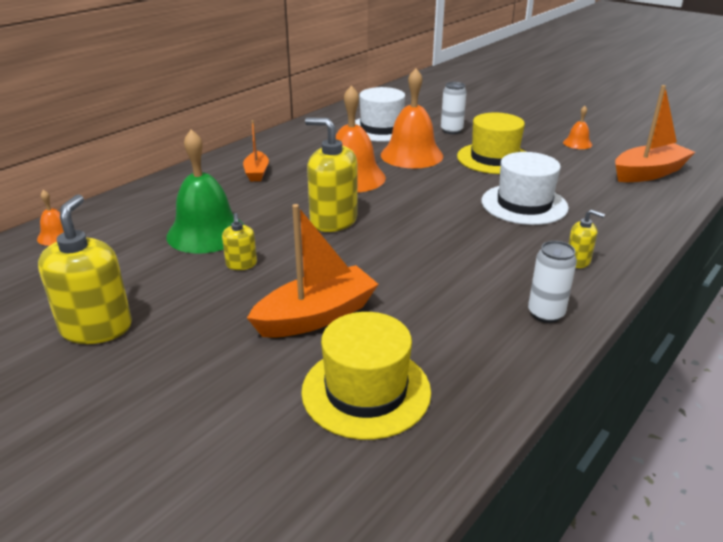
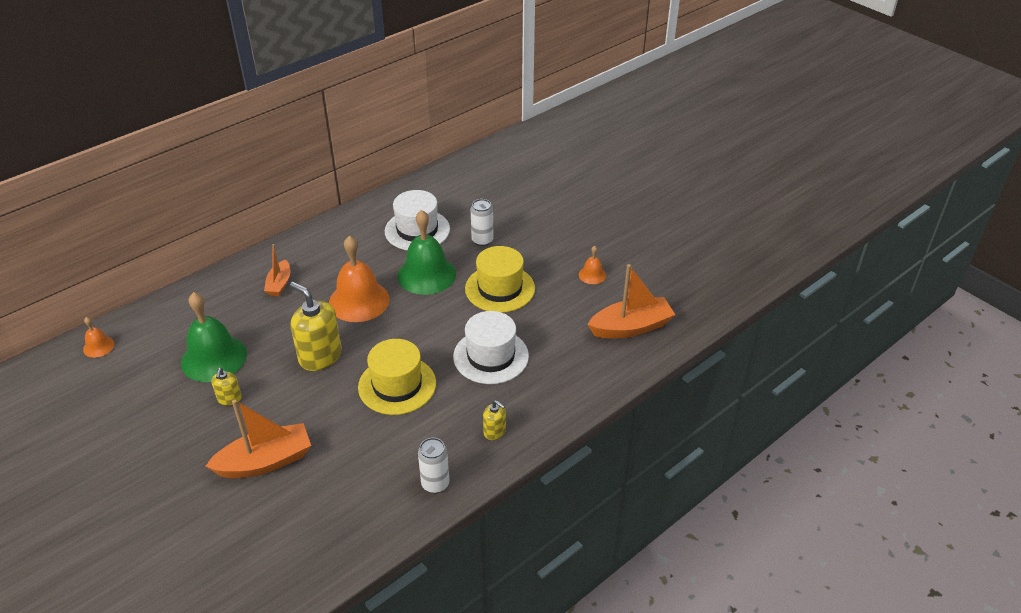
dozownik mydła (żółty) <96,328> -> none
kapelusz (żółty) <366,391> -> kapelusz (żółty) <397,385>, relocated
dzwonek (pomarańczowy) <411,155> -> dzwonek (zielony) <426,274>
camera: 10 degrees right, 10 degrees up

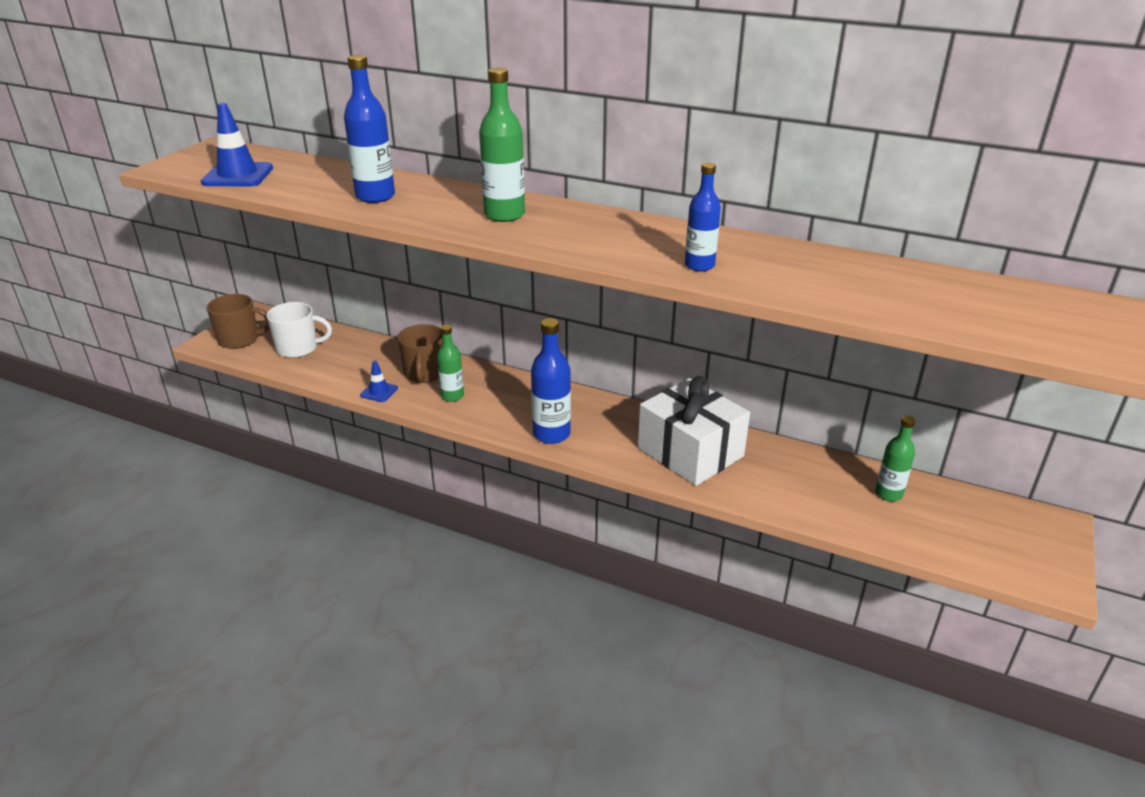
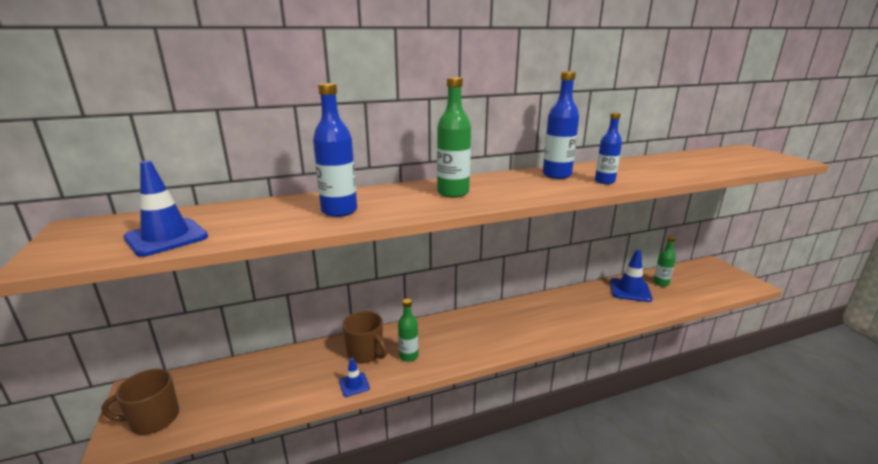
kubek (biały) <298,348> -> none
prezent (biały) <690,452> -> none
none -> pachołek (niebieski) <630,290>
butelka (niebieski) <551,434> -> butelka (niebieski) <556,175>, relocated
kubek (brązowy) <240,339> -> kubek (brązowy) <153,419>, 150 degrees counterclockwise
camera: 45 degrees left, 10 degrees down

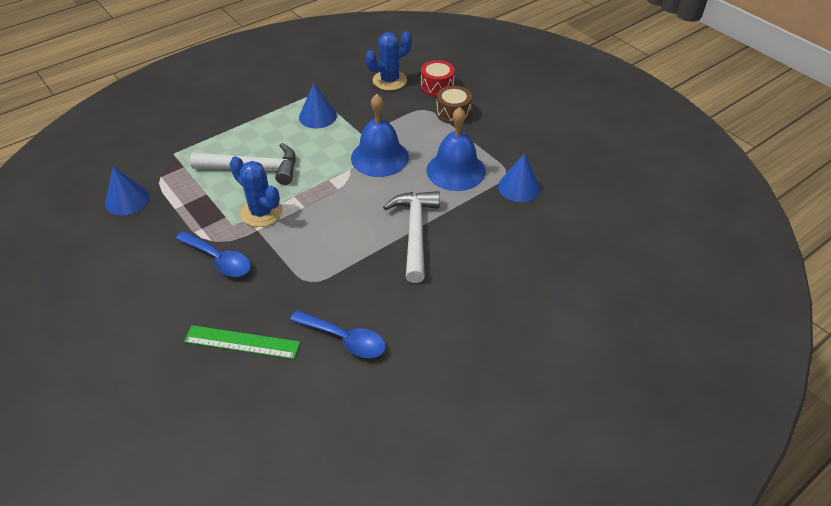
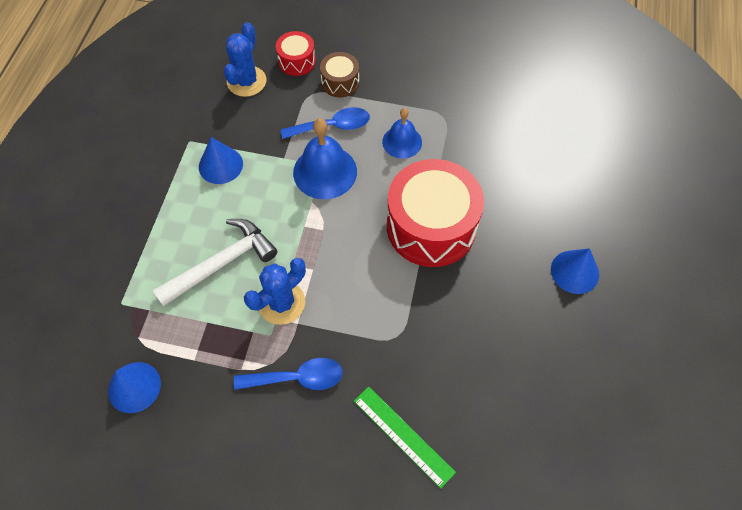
łyżka (niebieski) <344,339> -> łyżka (niebieski) <332,126>, relocated
stożek (niebieski) <519,187> -> stożek (niebieski) <575,271>, relocated
młotek (biały) <415,232> -> bęben (czerwony) <431,226>
linijka (zielony) <242,342> -> linijka (zielony) <403,435>, 75 degrees clockwise
kaktus (niebieski) <261,212> -> kaktus (niebieski) <281,303>, 45 degrees counterclockwise
dzwonek (niebieski) <456,170> -> dzwonek (niebieski) <402,142>, x0.64
camera: 40 degrees left, 15 degrees up

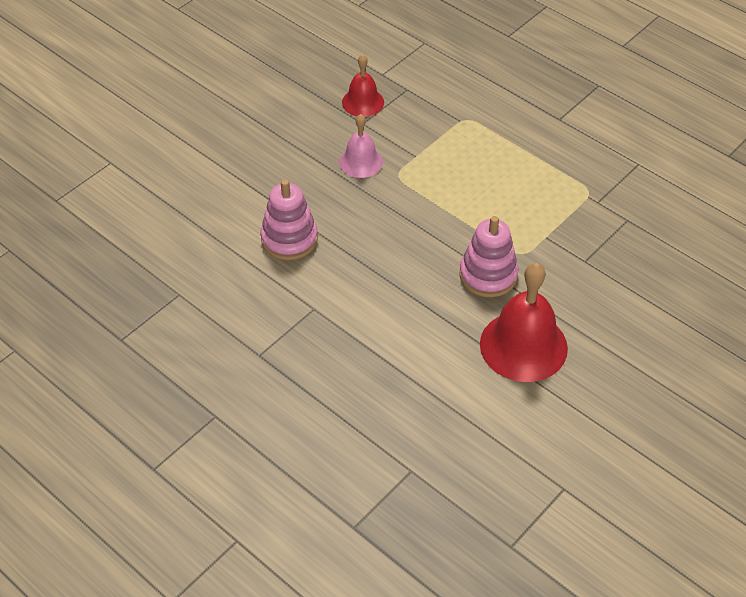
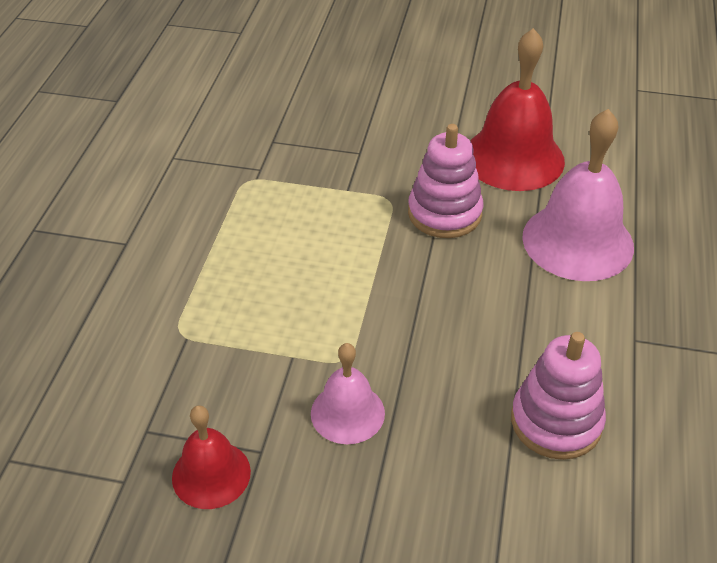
none -> dzwonek (różowy) <577,241>
camera: 120 degrees left, 5 degrees down

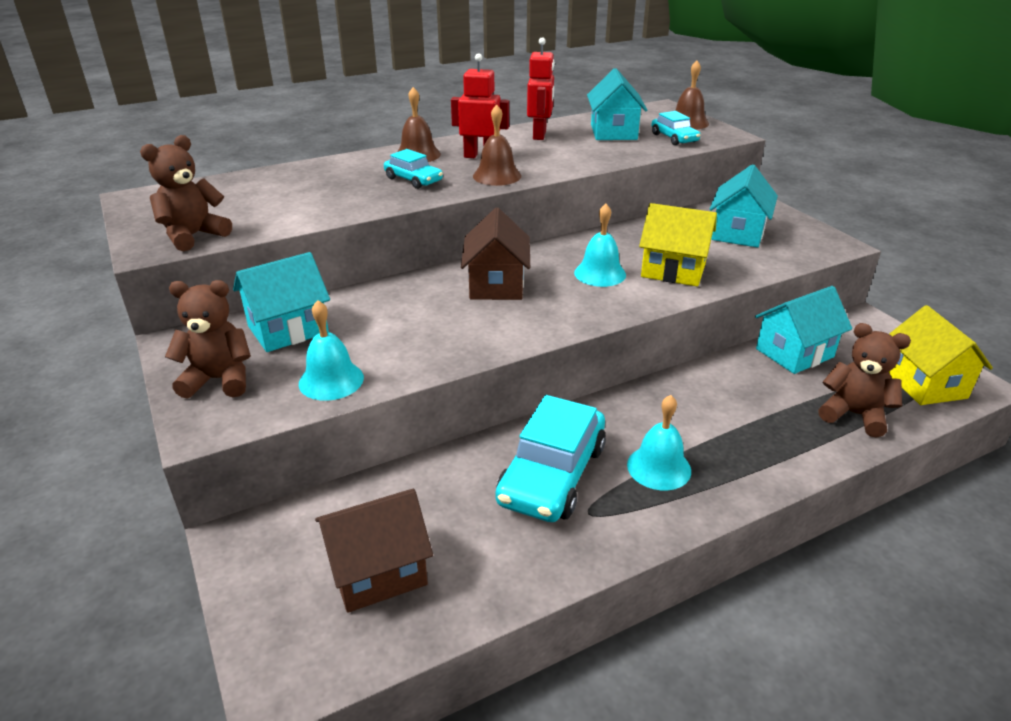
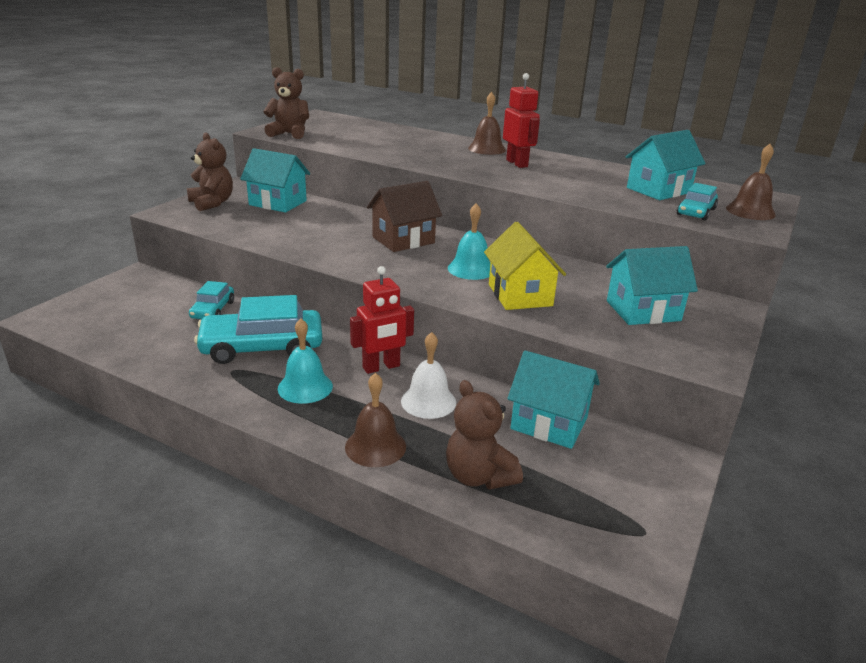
dzwonek (turkusowy) <331,380> -> none
domek (brązowy) <378,571> -> none
domek (żółty) <924,384> -> none
none -> dzwonek (biały) <428,401>
samochód (turkusowy) <413,180> -> samochód (turkusowy) <213,310>, relocated
dzwonek (brązowy) <497,176> -> dzwonek (brązowy) <375,446>, relocated
robot (czerwony) <540,135> -> robot (czerwony) <381,367>, relocated
miś (brązowy) <854,415> -> miś (brązowy) <479,476>, 150 degrees clockwise
camera: 55 degrees right, 5 degrees down

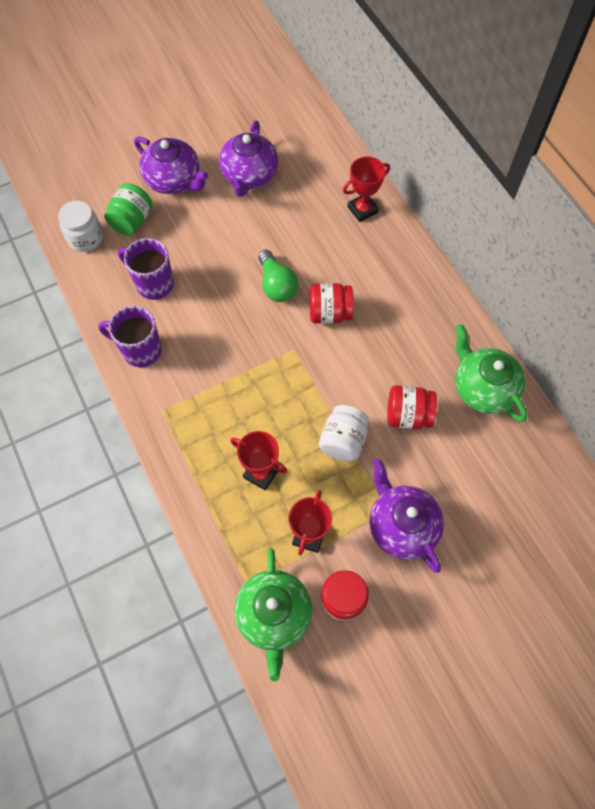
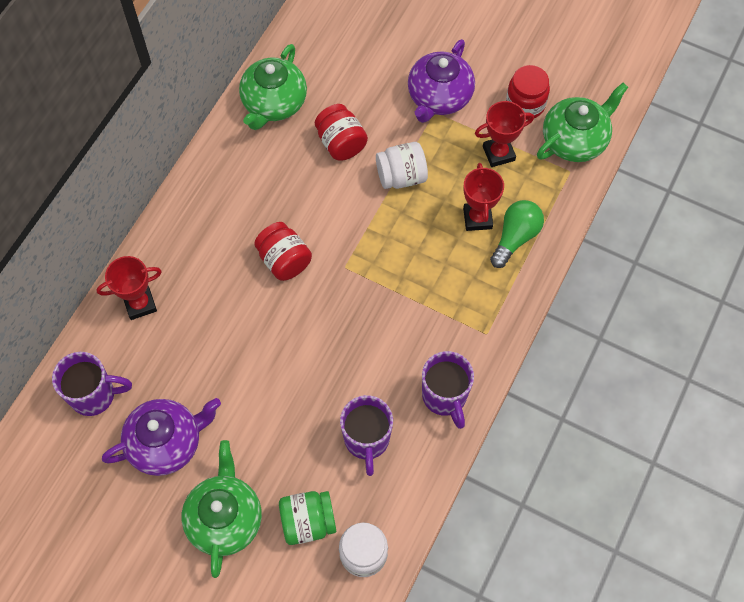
none -> kubek (fioletowy) <94,395>
żarówka (zielony) <276,285> -> żarówka (zielony) <515,237>, relocated
imbryk (fioletowy) <174,180> -> imbryk (zielony) <225,518>
puchar (czerwony) <362,210> -> puchar (czerwony) <140,304>, 45 degrees counterclockwise
camera: 125 degrees left, 0 degrees up

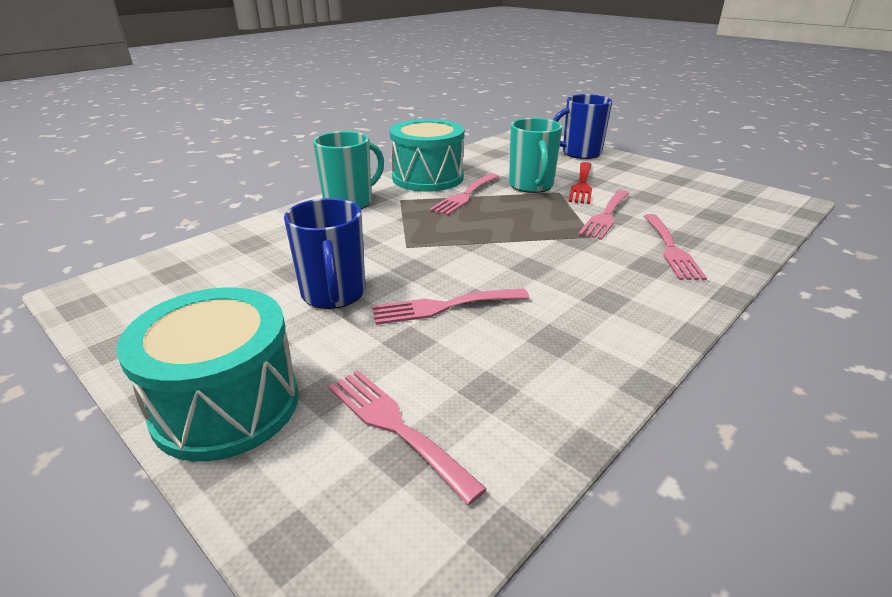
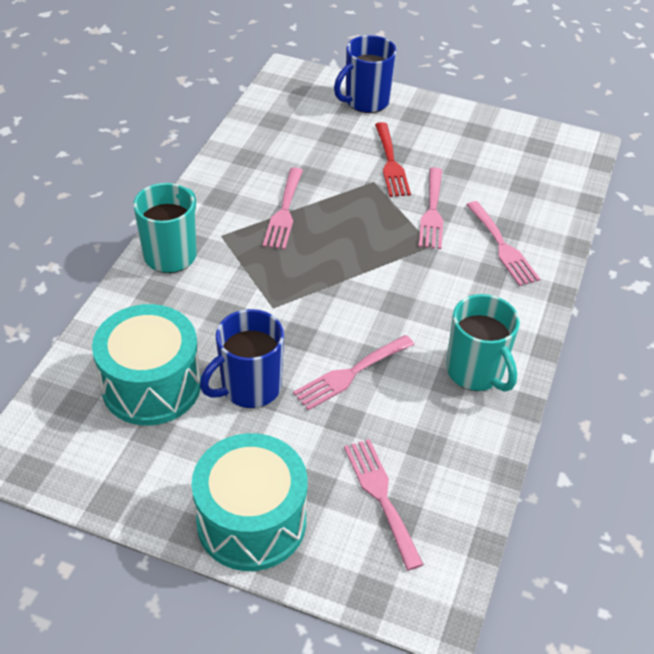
bęben (turkusowy) <427,177> -> bęben (turkusowy) <151,385>, relocated
kubek (turkusowy) <531,186> -> kubek (turkusowy) <476,372>, relocated
kubek (niebieski) <333,294> -> kubek (niebieski) <249,387>, 90 degrees clockwise
widelec (różowy) <394,426> -> widelec (różowy) <381,496>, 45 degrees clockwise
camera: 25 degrees left, 15 degrees up

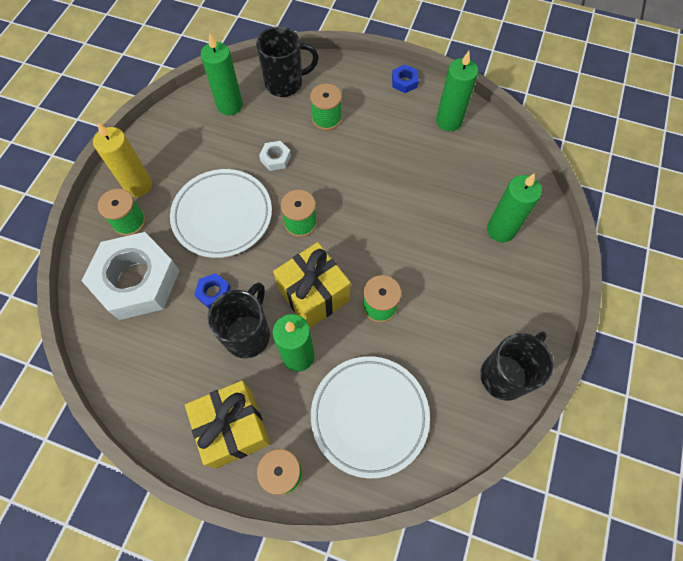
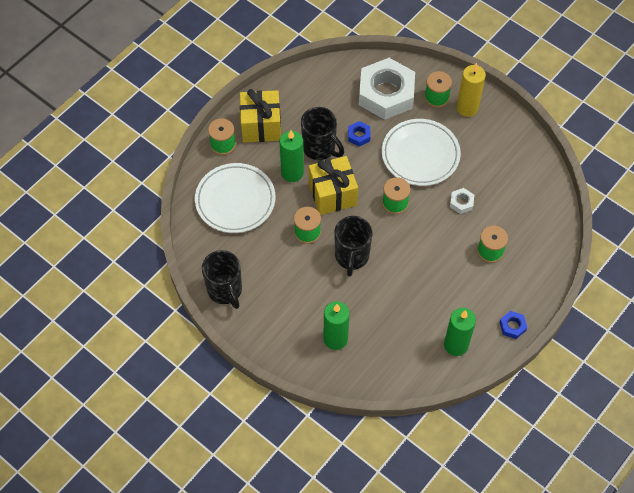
świeca (zielony) <230,105> -> none
kubek (czarny) <285,84> -> kubek (czarny) <351,257>, relocated
camera: 110 degrees right, 5 degrees down

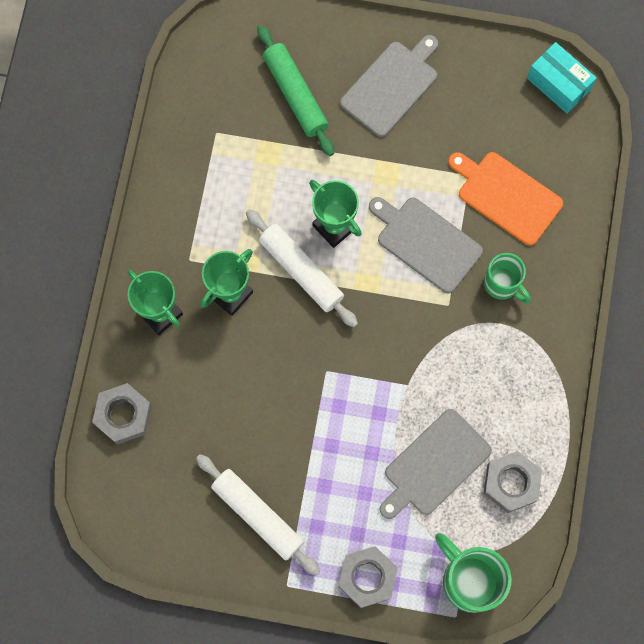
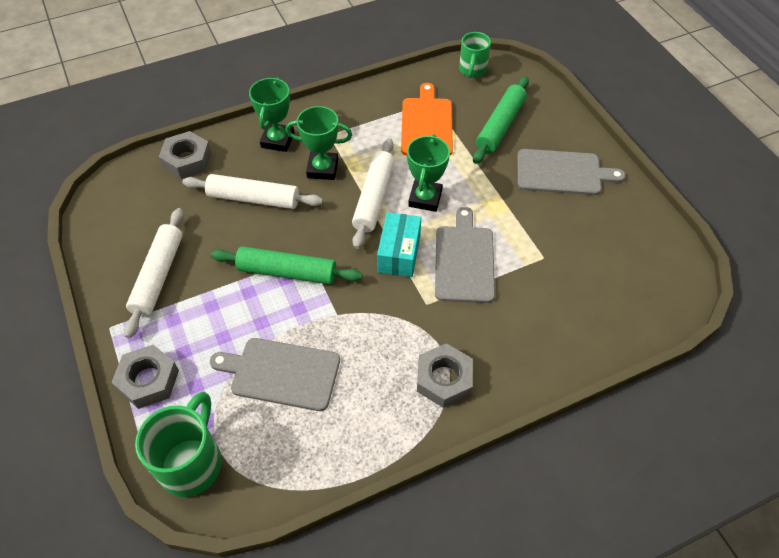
none -> wałek do ciasta (biały) <253,199>
none -> wałek do ciasta (zielony) <287,272>
deska do krojenia (pomarańczowy) <506,196> -> deska do krojenia (pomarańczowy) <426,124>, relocated
kubek (zielony) <502,284> -> kubek (zielony) <472,70>, relocated
nakrętka (szary) <511,483> -> nakrętka (szary) <444,379>, relocated
pudełko (turkusowy) <558,84> -> pudełko (turkusowy) <399,253>, relocated
camera: 55 degrees right, 20 degrees down

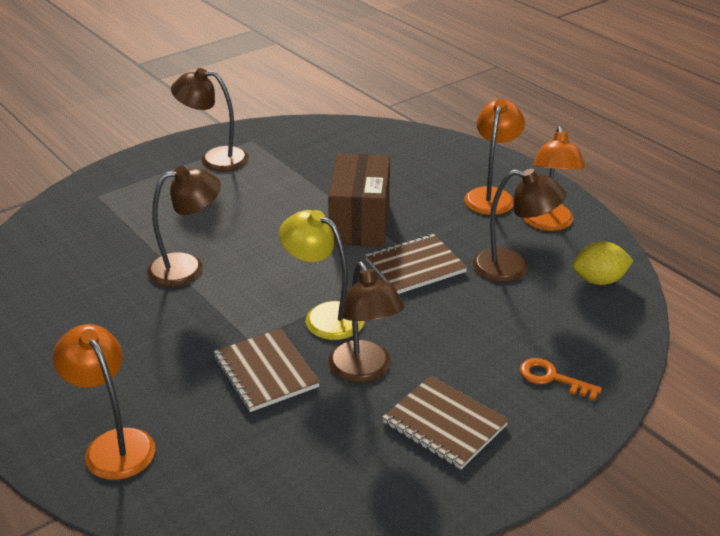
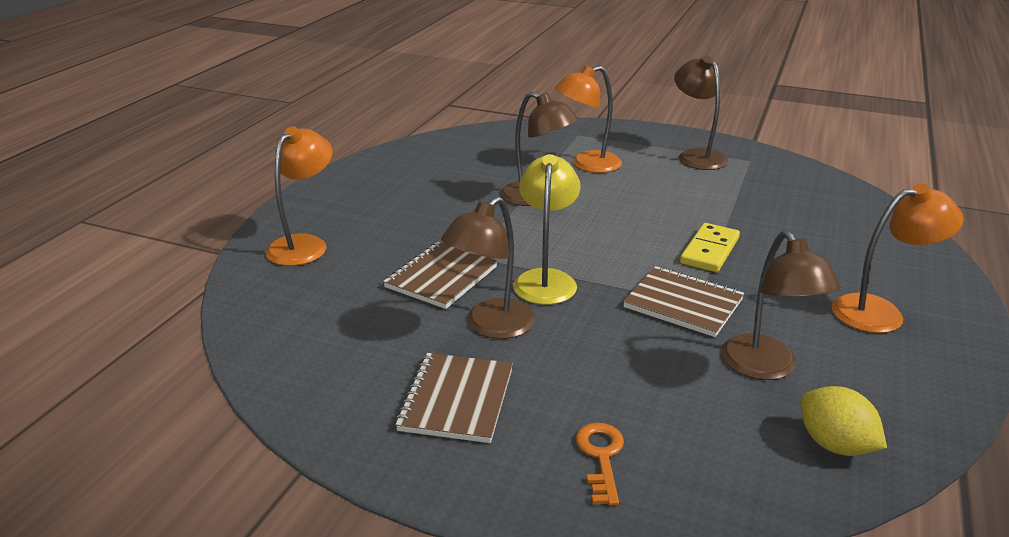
lampka (pomarańczowy) <548,223> -> lampka (pomarańczowy) <587,165>, relocated
pudełko (brązowy) <360,222> -> kostka domina (żółty) <709,251>
camera: 60 degrees right, 5 degrees down

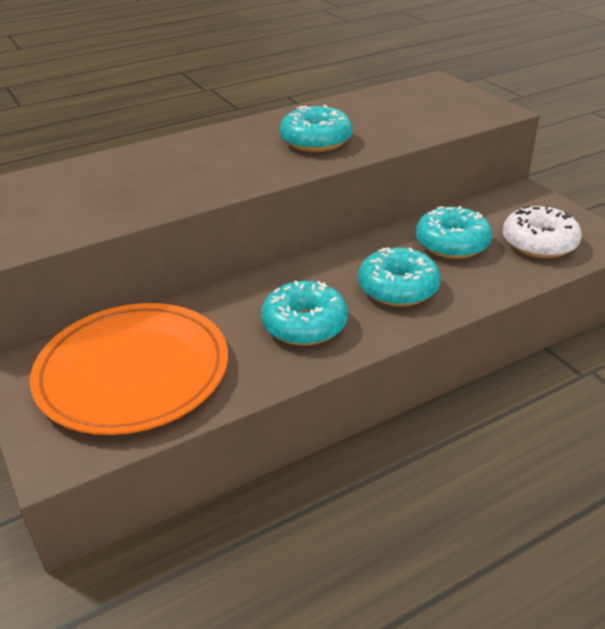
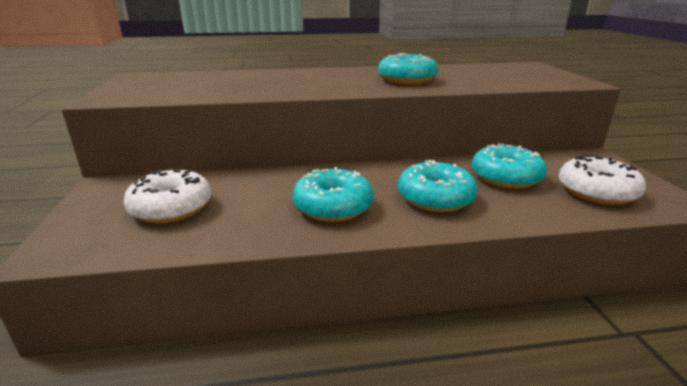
talerz (pomarańczowy) <133,372> -> donut (biały) <171,208>
camera: 20 degrees right, 10 degrees down

